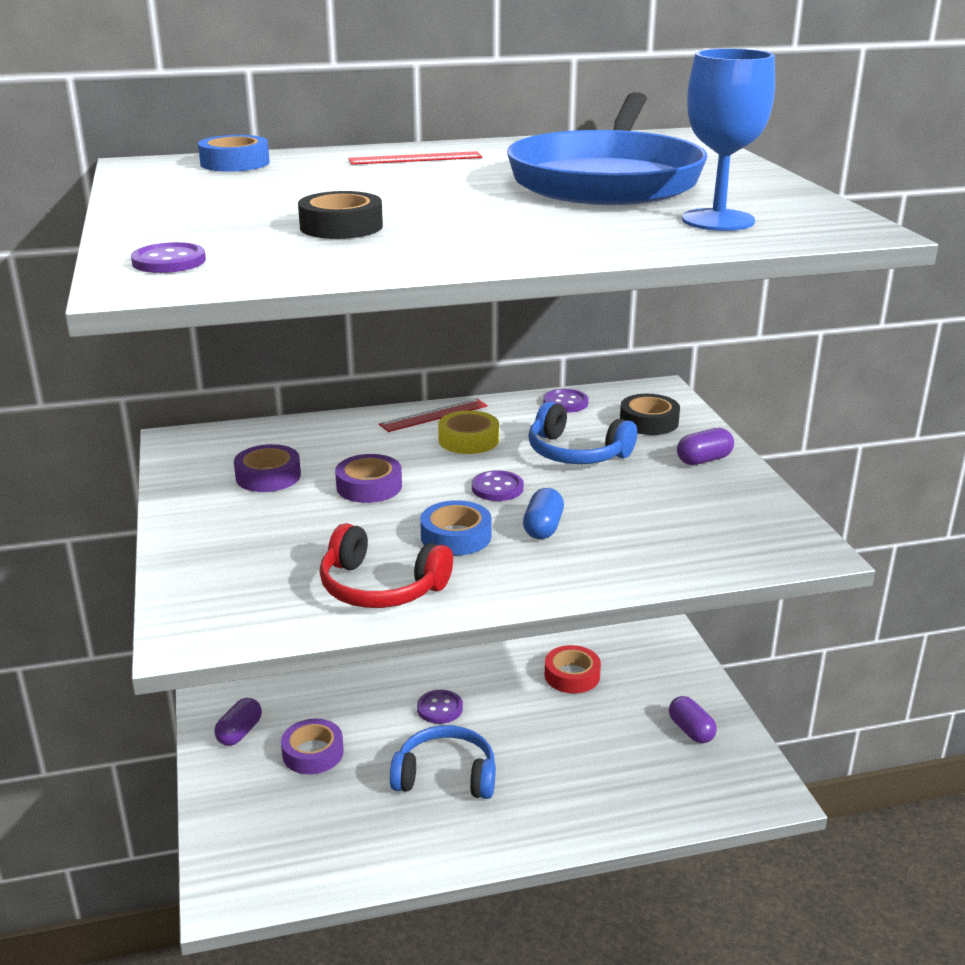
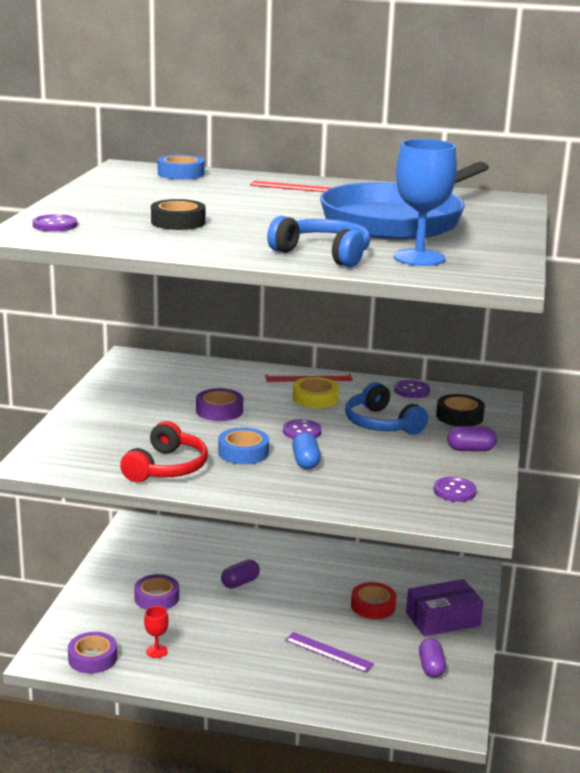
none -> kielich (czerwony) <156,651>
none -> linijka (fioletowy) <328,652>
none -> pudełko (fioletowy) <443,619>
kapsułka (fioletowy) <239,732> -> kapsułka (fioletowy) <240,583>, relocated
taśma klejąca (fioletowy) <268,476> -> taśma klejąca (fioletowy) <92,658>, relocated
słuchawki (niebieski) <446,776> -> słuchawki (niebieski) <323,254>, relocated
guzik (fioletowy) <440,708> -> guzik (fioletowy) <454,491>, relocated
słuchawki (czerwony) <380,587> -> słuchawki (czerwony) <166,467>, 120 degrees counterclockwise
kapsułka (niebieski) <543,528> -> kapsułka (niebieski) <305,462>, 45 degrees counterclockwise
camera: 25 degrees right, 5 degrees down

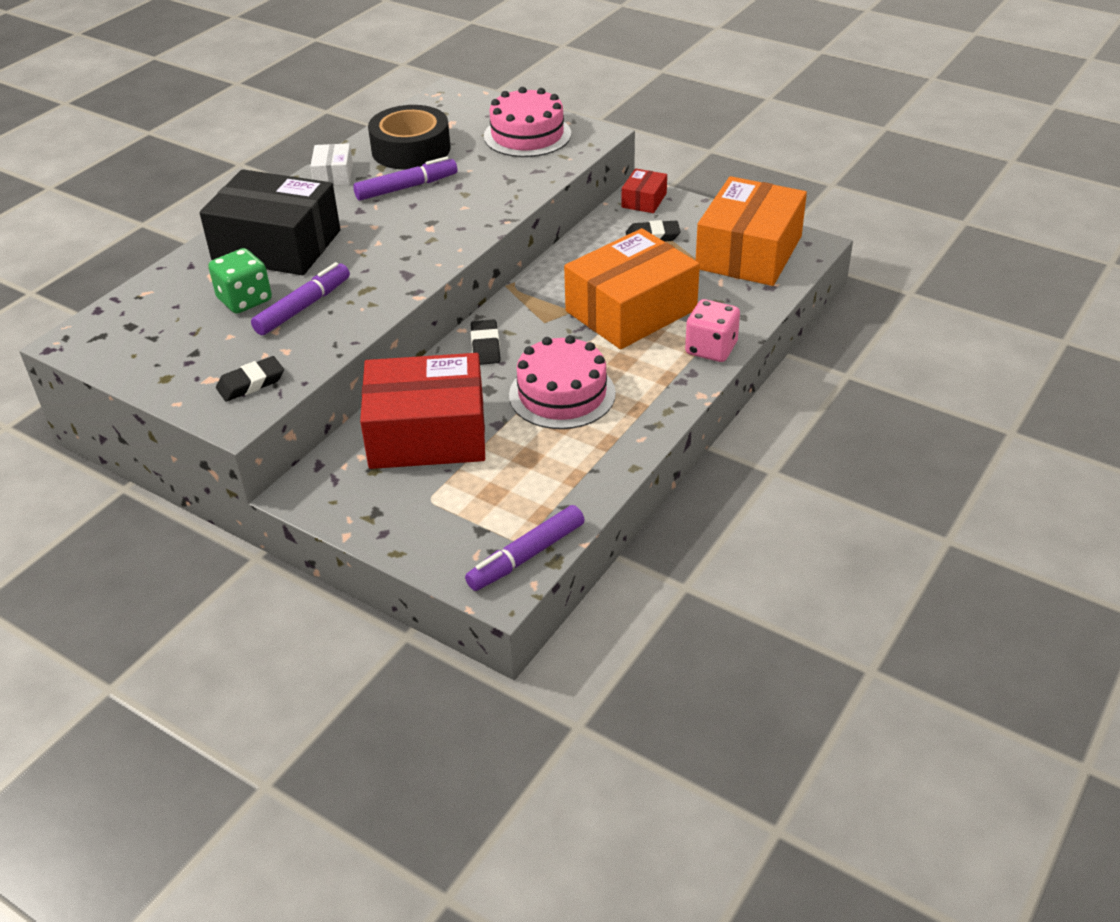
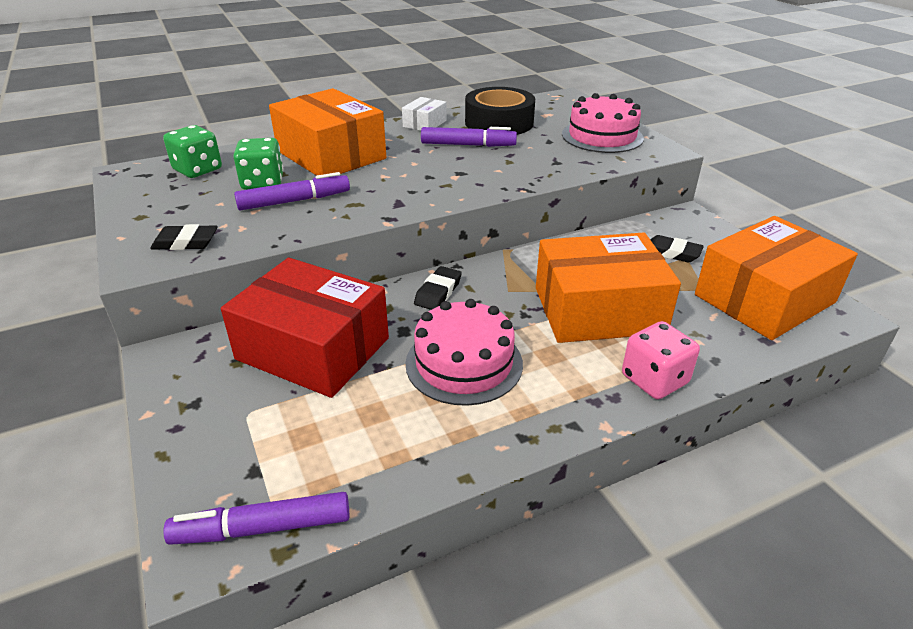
pudełko (czerwony) <644,200> -> none
none -> kostka do gry (zielony) <198,170>
pudełko (czarny) <277,245> -> pudełko (pomarańczowy) <331,155>
camera: 30 degrees right, 5 degrees down

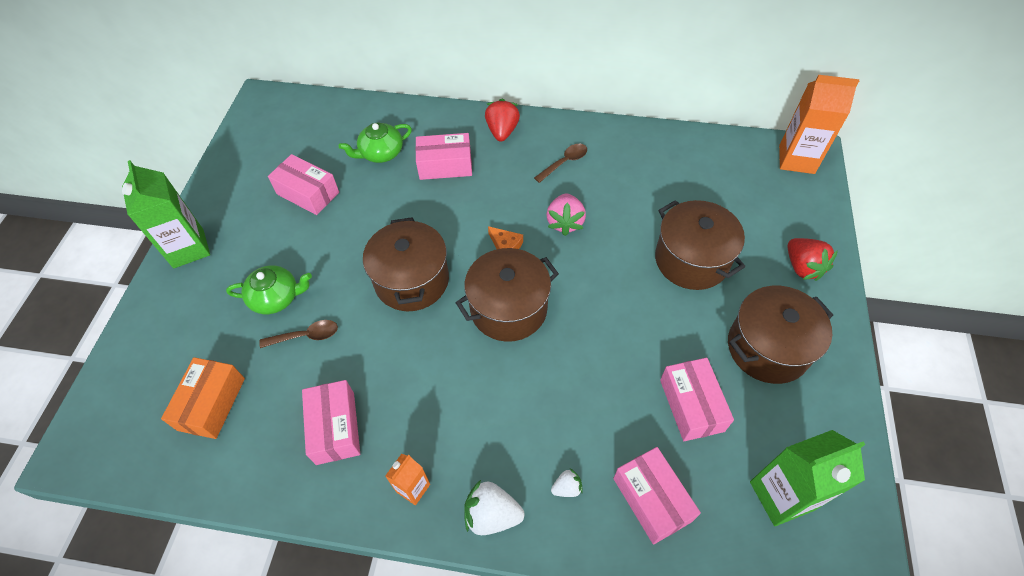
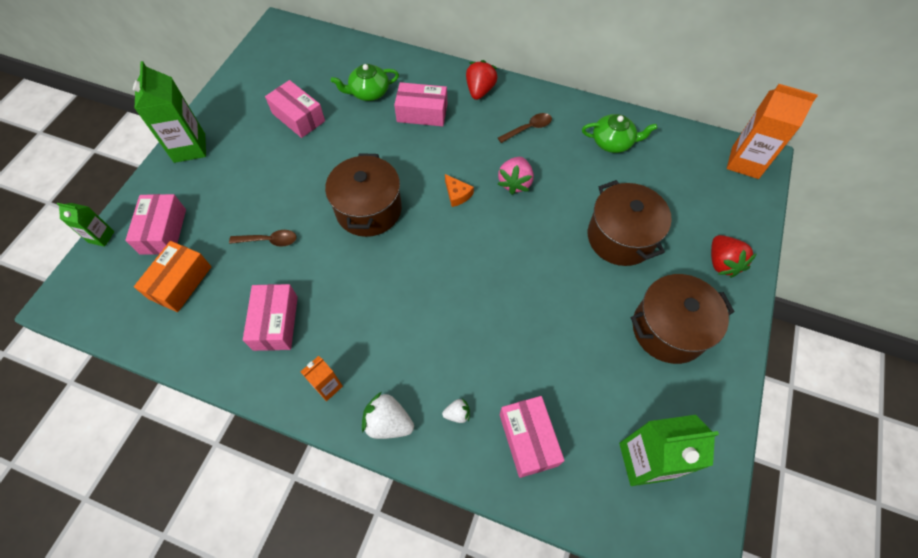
garnek (brązowy) <508,309> -> none
none -> karton mleka (zielony) <101,237>
imbryk (zielony) <276,297> -> imbryk (zielony) <613,142>, relocated
pudełko (różowy) <691,405> -> pudełko (różowy) <163,231>, relocated
camera: 10 degrees right, 5 degrees up

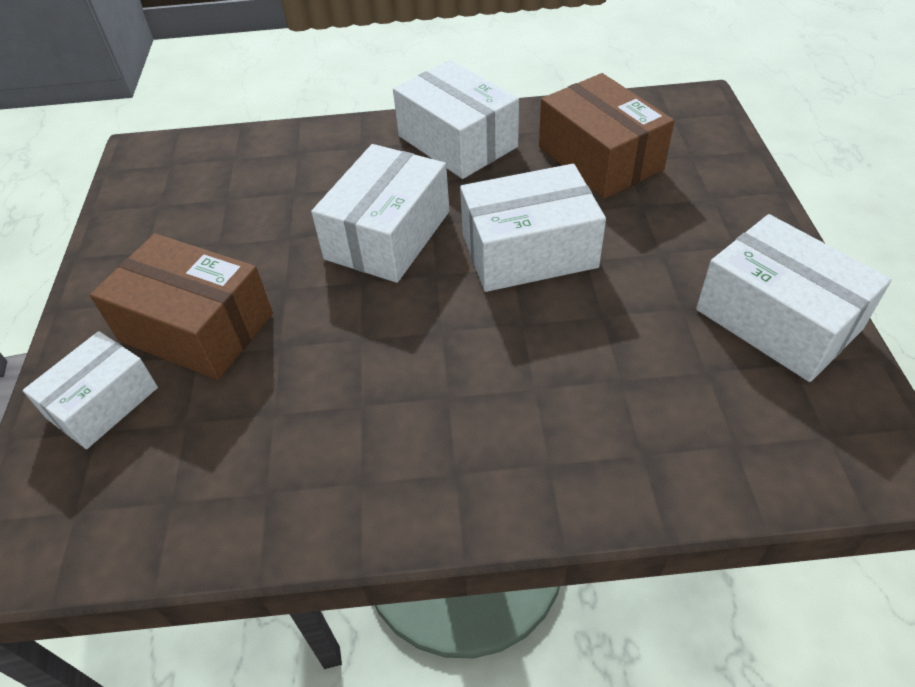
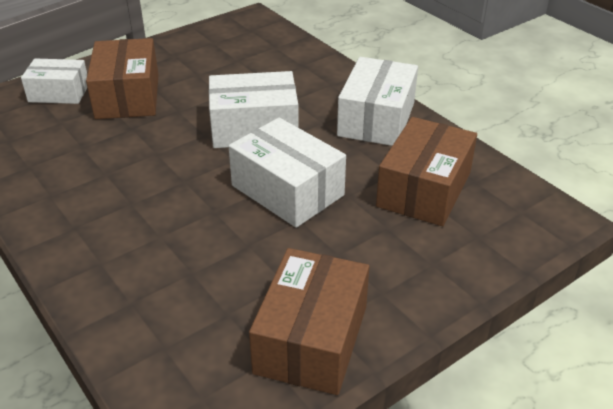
pudełko (biały) <777,319> -> pudełko (brązowy) <311,339>
camera: 55 degrees right, 10 degrees down

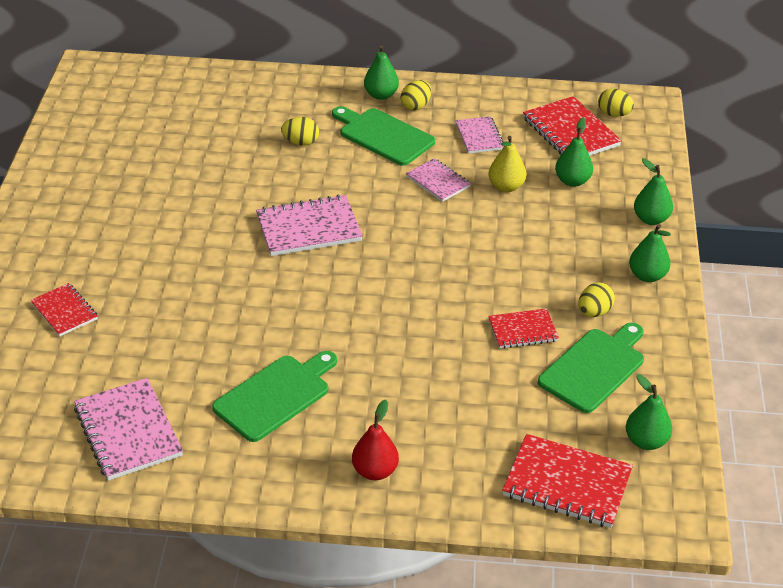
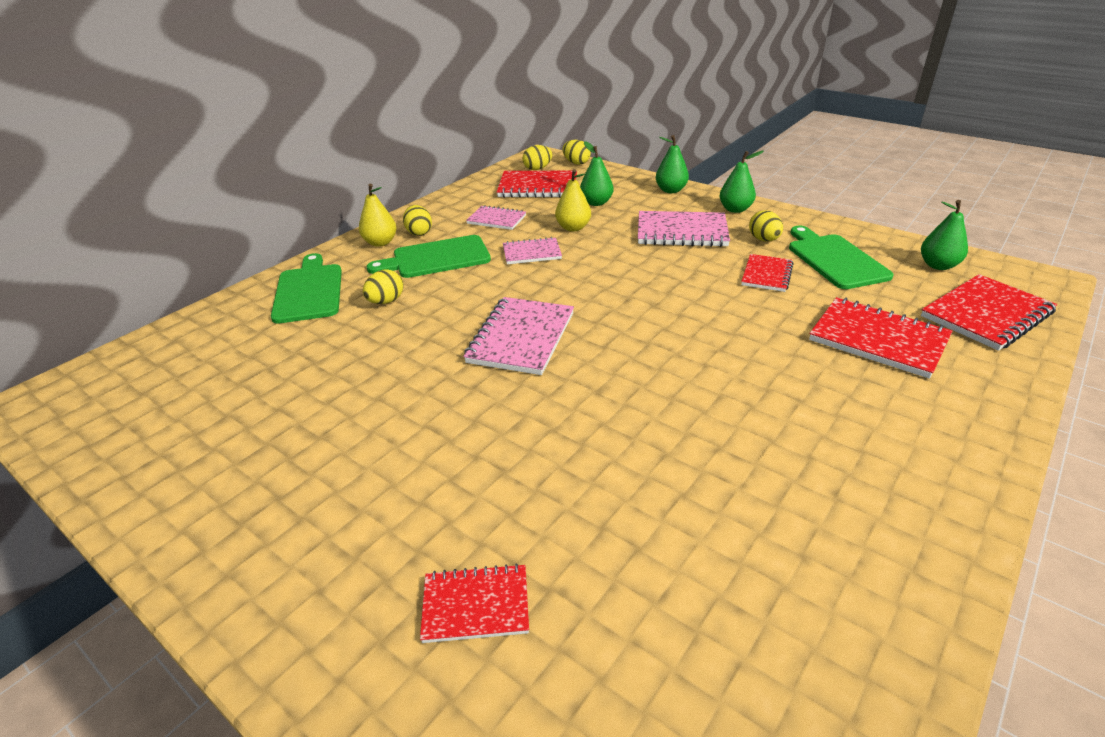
gruszka (czerwony) <375,471> -> none
none -> jajko (żółty) <576,163>
none -> zeszyt (czerwony) <878,340>
zeszyt (różowy) <128,431> -> zeszyt (różowy) <681,232>, relocated
deska do krojenia (zielony) <275,395> -> deska do krojenia (zielony) <309,291>, relocated
gruszka (zielony) <381,95> -> gruszka (żółty) <380,243>
camera: 55 degrees left, 5 degrees down

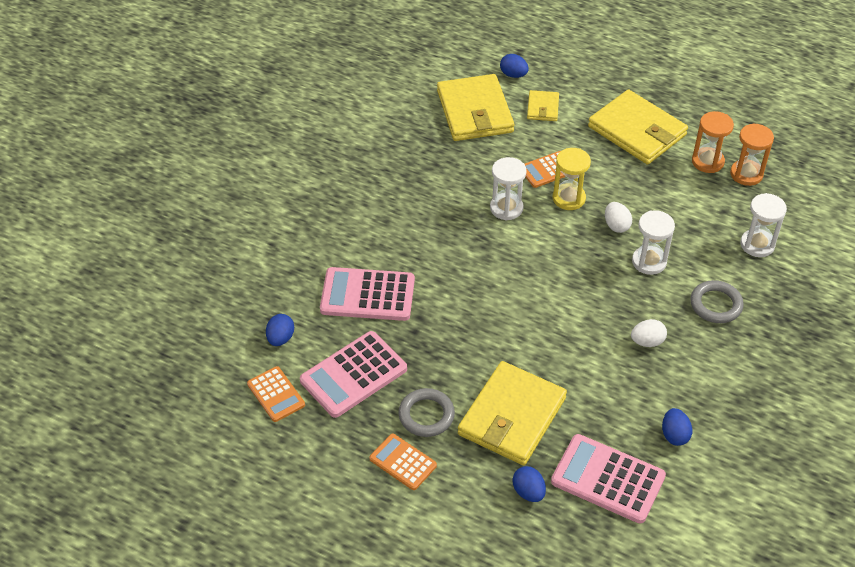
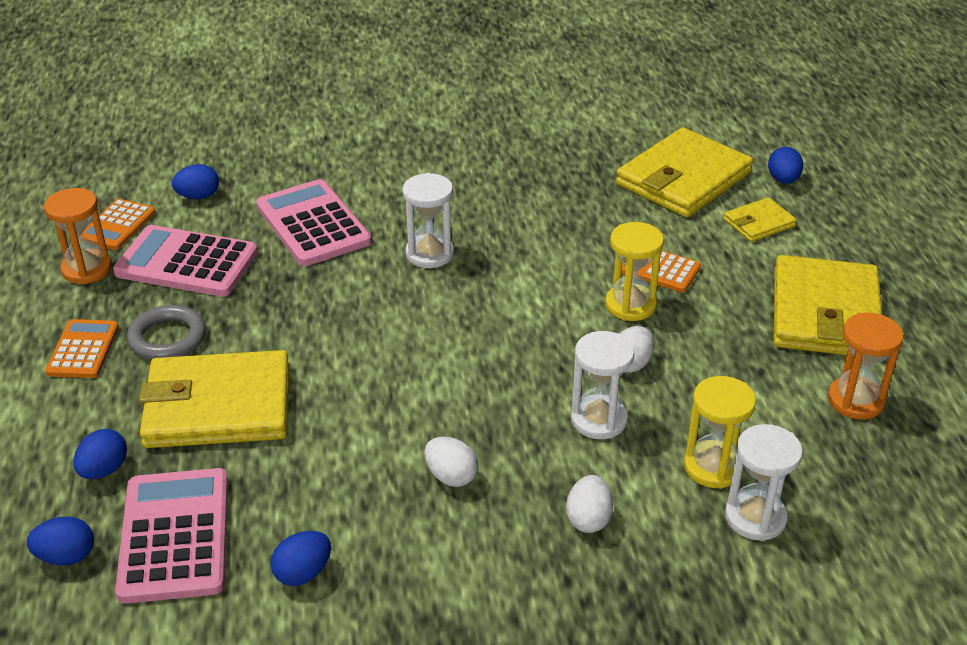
none -> jajko (niebieski) <66,556>
none -> klepsydra (żółty) <713,467>
klepsydra (biały) <506,208> -> klepsydra (biały) <430,254>, relocated
klepsydra (pomarańczowy) <746,174> -> klepsydra (pomarańczowy) <87,269>, relocated
pierścień (szary) <716,304> -> jajko (biały) <588,519>
camera: 55 degrees right, 10 degrees down

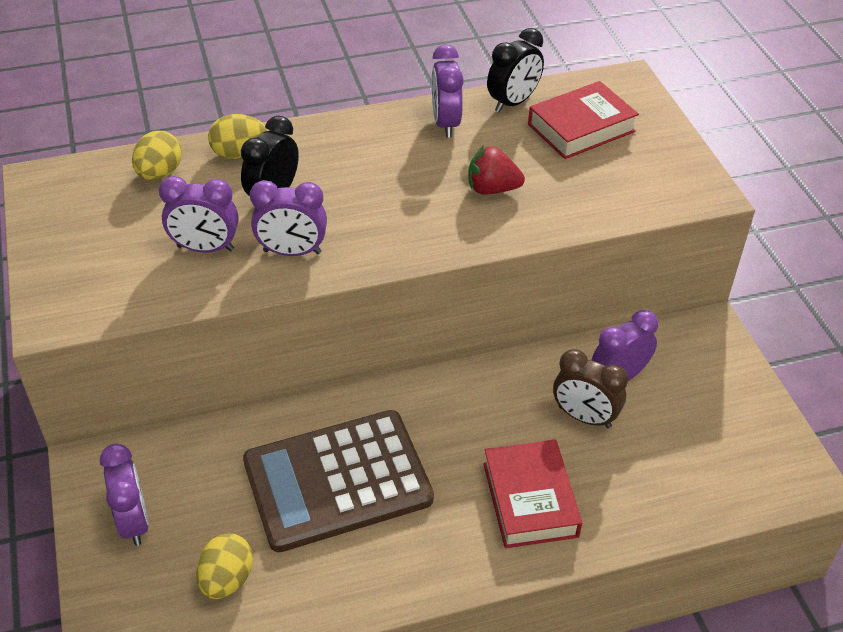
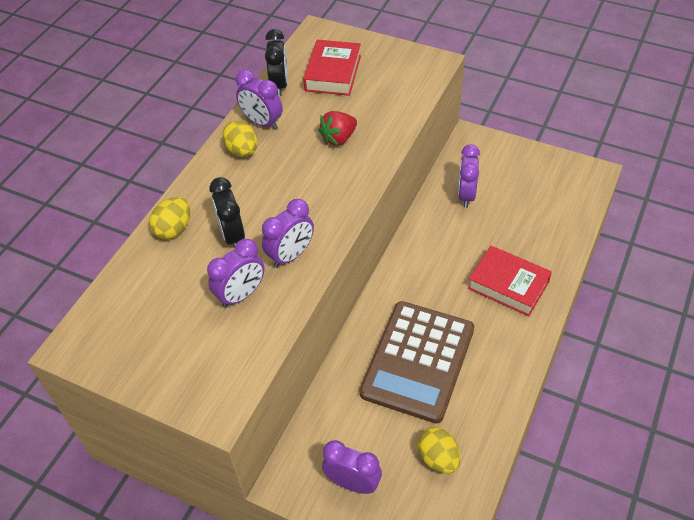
budzik (brązowy) <584,417> -> none
jajko (żółty) <159,173> -> jajko (żółty) <242,151>, relocated
camera: 45 degrees left, 5 degrees up

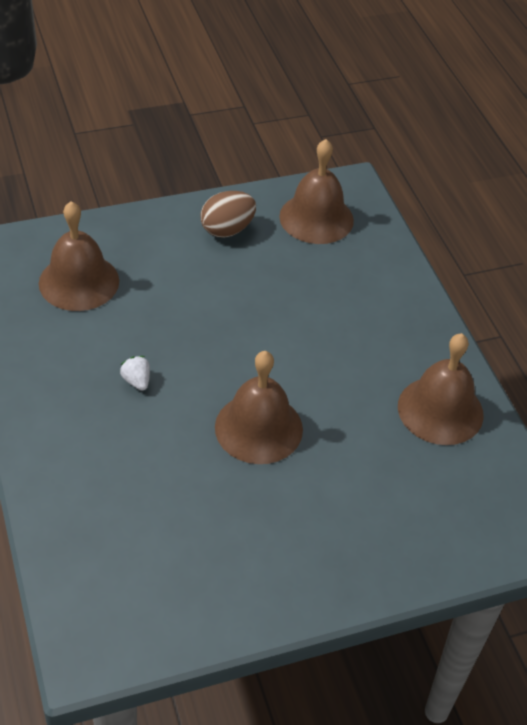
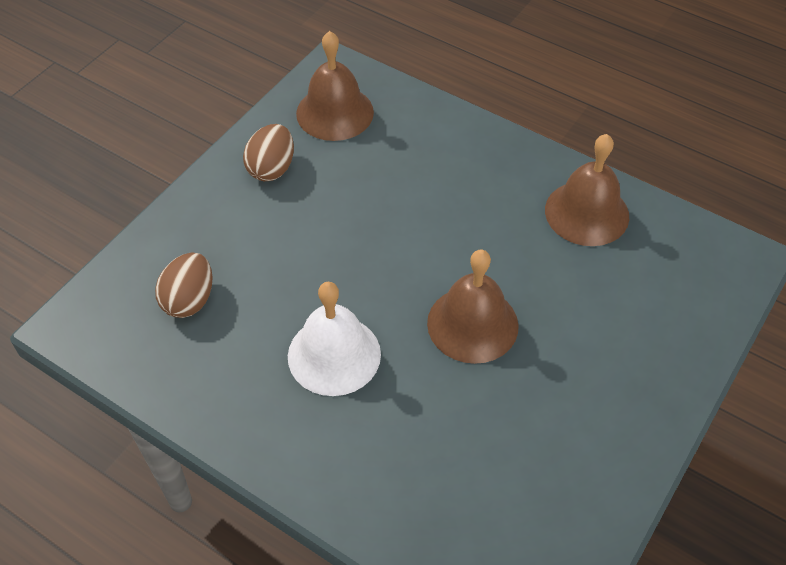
dzwonek (brązowy) <79,282> -> jajko (brązowy) <189,300>
truskawka (biały) <136,381> -> dzwonek (biały) <334,355>
camera: 35 degrees left, 5 degrees up

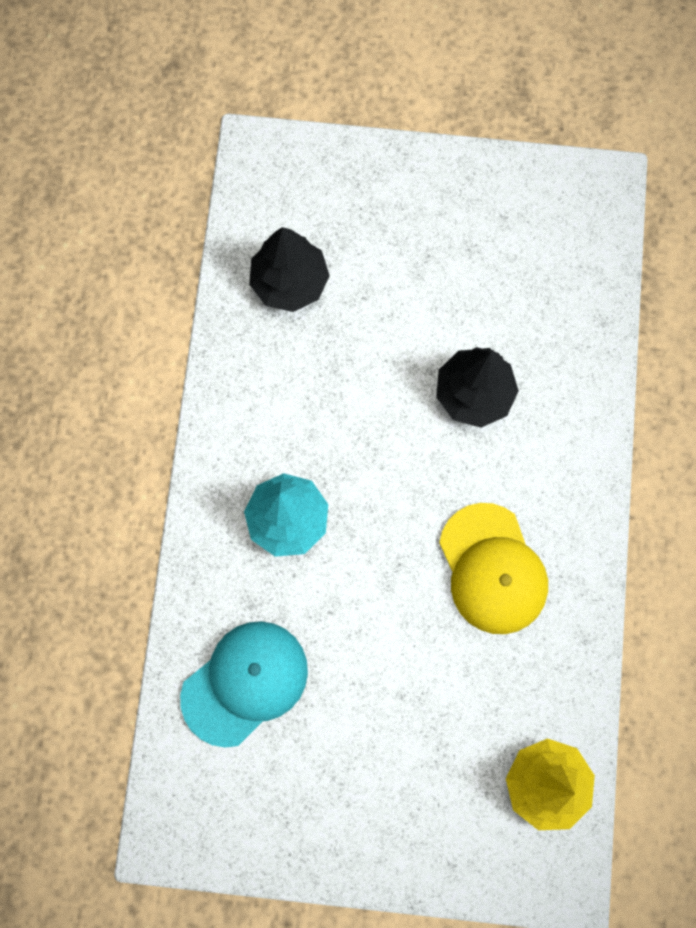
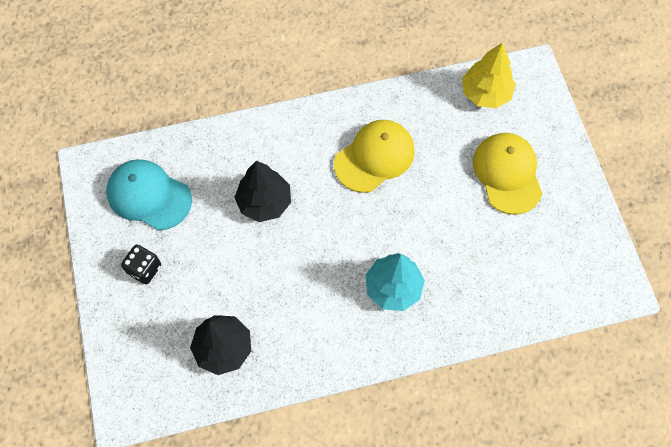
none -> kostka do gry (czarny) <144,269>
none -> czapka (żółty) <507,174>
czapka (turkusowy) <245,683> -> czapka (turkusowy) <149,196>, relocated
camera: 110 degrees left, 10 degrees down

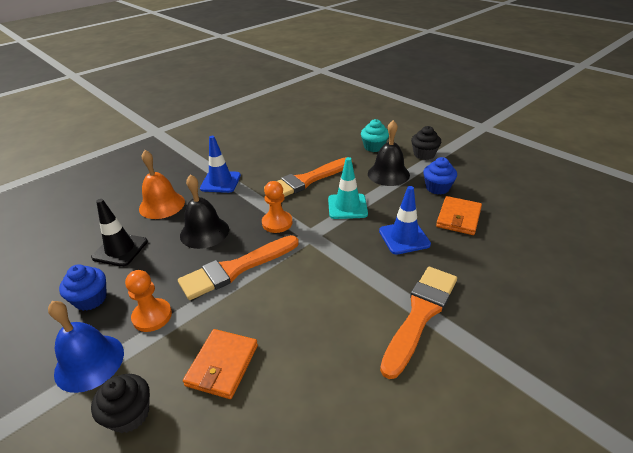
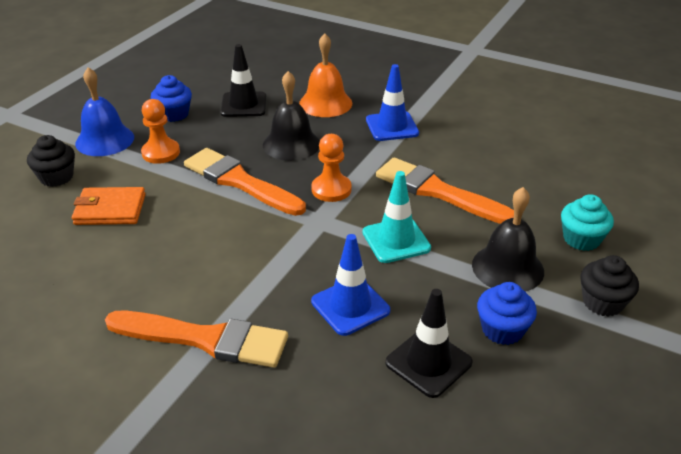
portfel (pomarańczowy) <458,218> -> pachołek (czarny) <428,362>
camera: 70 degrees right, 0 degrees up

